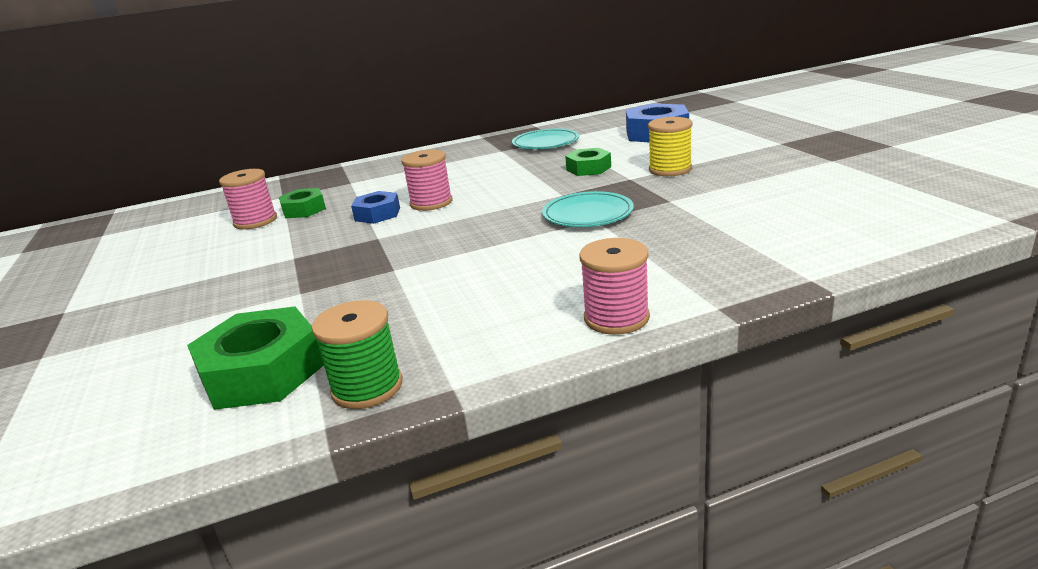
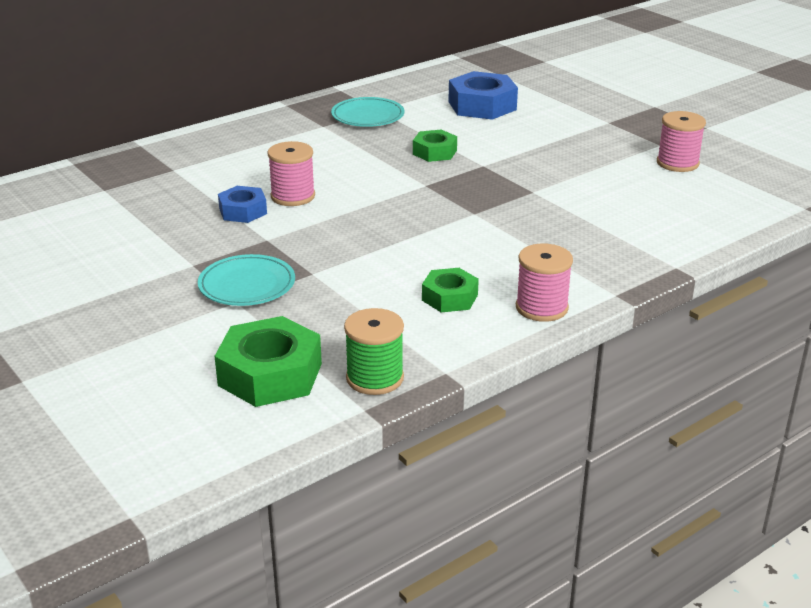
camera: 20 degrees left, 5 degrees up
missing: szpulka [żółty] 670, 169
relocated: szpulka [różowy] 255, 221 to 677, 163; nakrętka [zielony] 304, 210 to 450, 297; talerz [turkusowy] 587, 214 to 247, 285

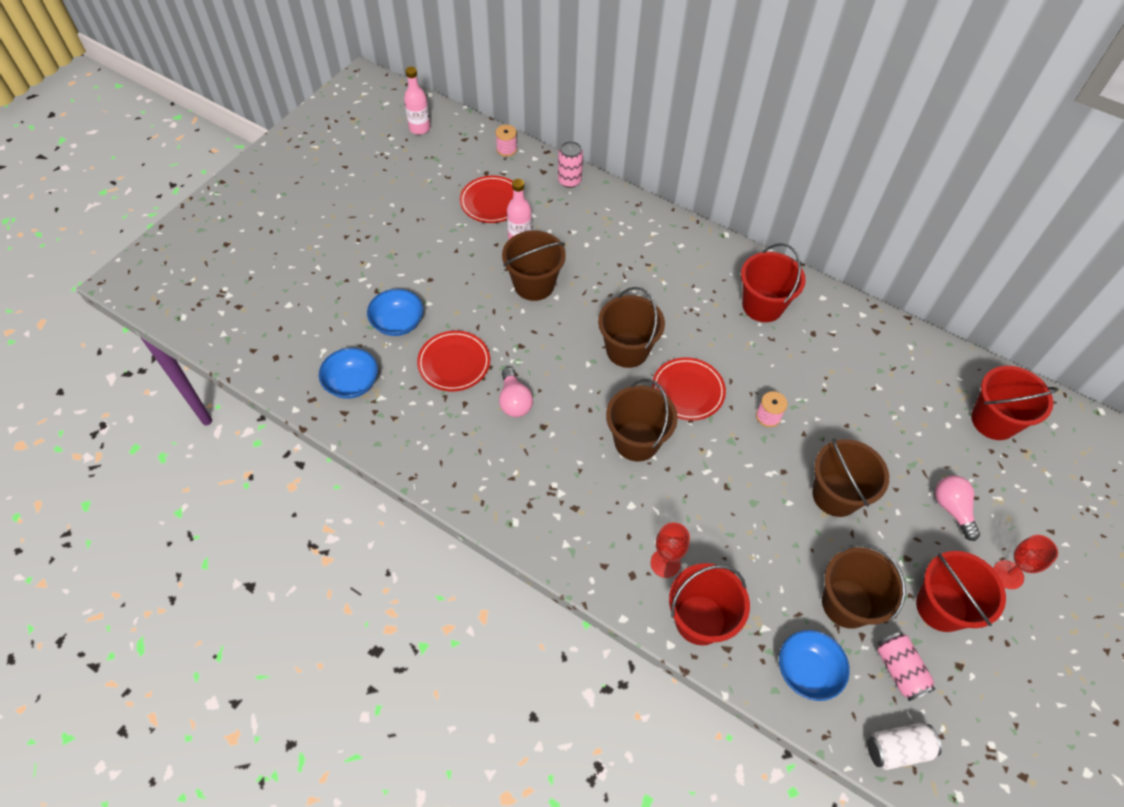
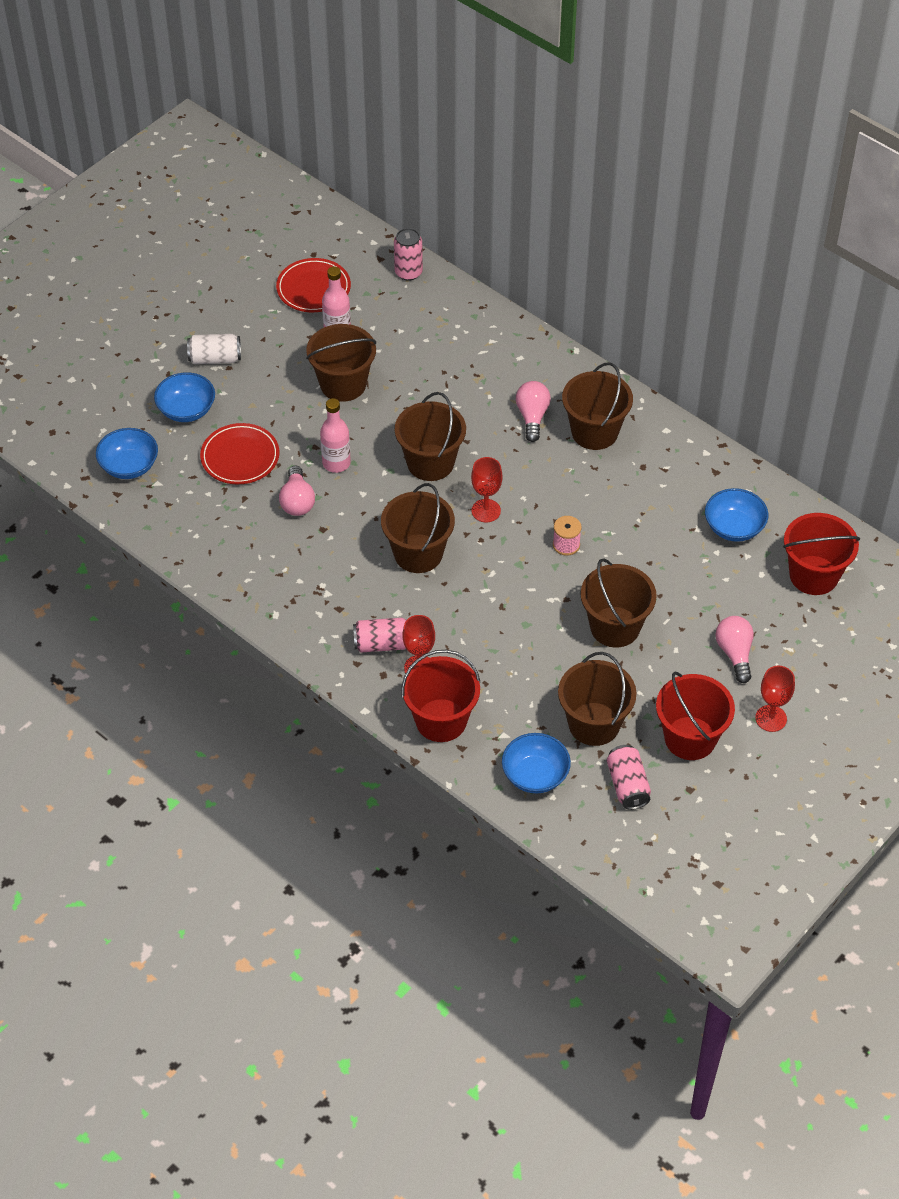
camera: 10 degrees right, 5 degrees down
missing: szpulka [różowy] 506, 149
appeared: puszka [różowy] 382, 644; żarówka [różowy] 532, 417; miska [niebieski] 734, 527
relocated: butelka [różowy] 420, 128 to 336, 463; puszka [biały] 897, 749 to 215, 358
exchanged: talerz [czerwony] 687, 391 to kielich [czerwony] 486, 511
colour: wiadro [czerwony] 762, 305 to wiadro [brązowy] 594, 432

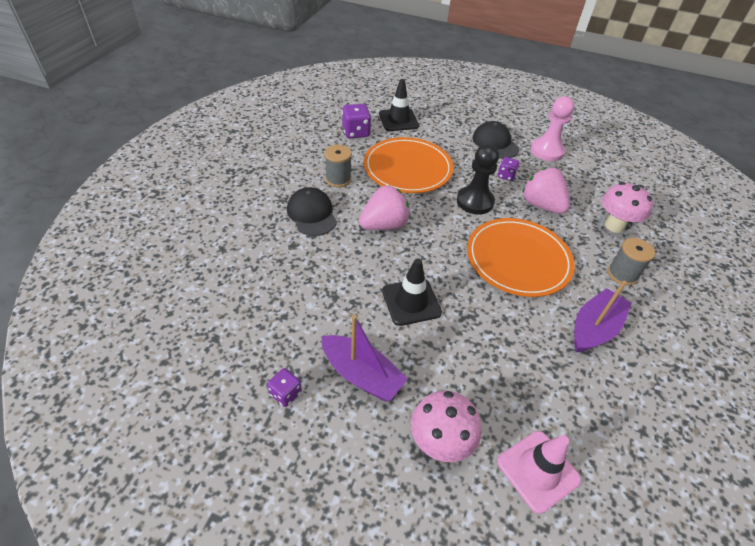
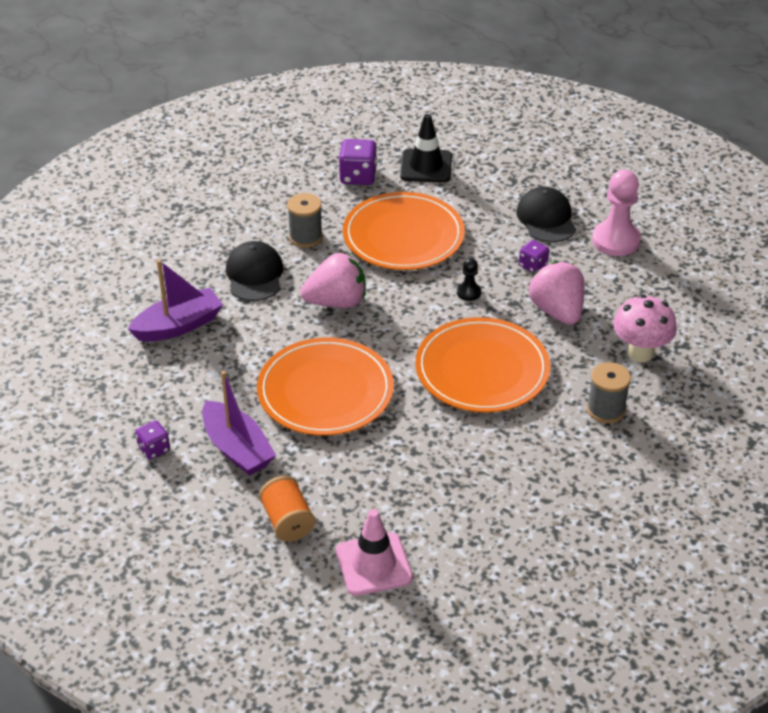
camera: 20 degrees right, 5 degrees down
relocated: łódka [fioletowy] 594, 328 to 178, 325
exchanged: pachołek [czarny] 411, 302 to talerz [pomarańczowy] 325, 391; grzyb [różowy] 440, 443 to szpulka [pomarańczowy] 287, 521
size: pionek [czarny] 475, 201 = 468, 292 x0.49

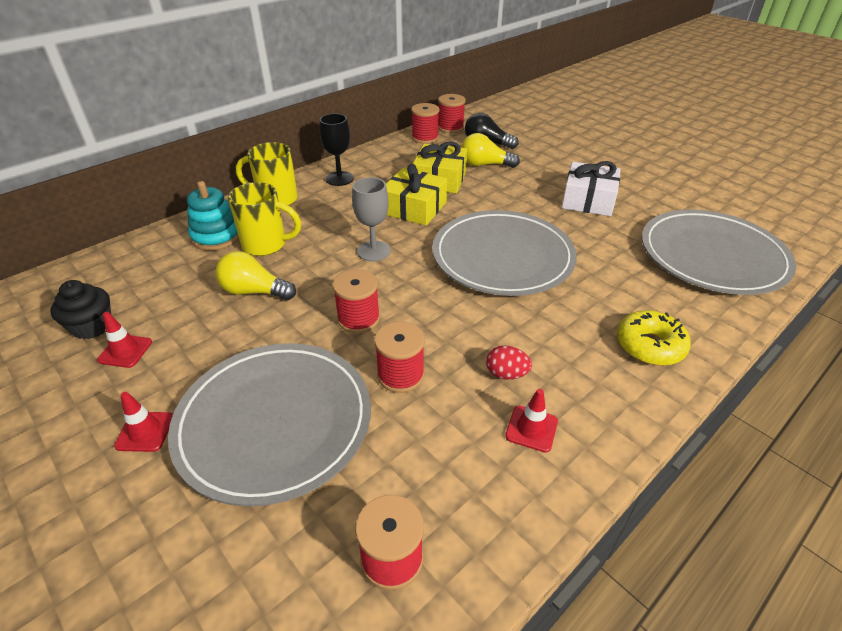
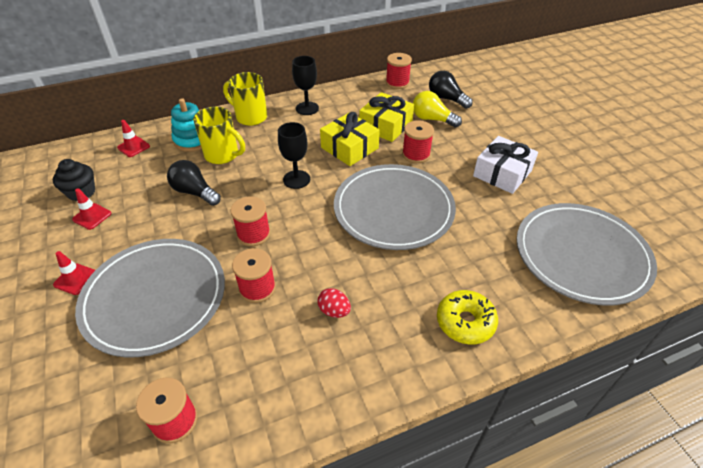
camera: 20 degrees right, 5 degrees up
relocated: szpulka [czerwony] 450, 128 to 416, 154; pachołek [czerwony] 531, 428 to 133, 147
colour: żarówka [żółty] 254, 291 to żarówka [czarny] 195, 192; kielich [szary] 373, 251 to kielich [czarny] 296, 179

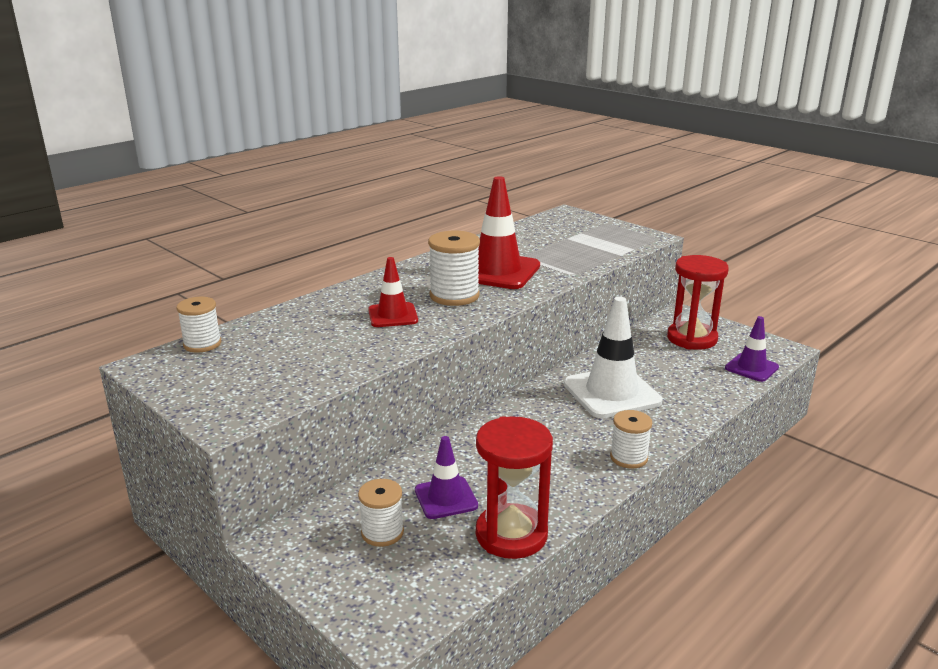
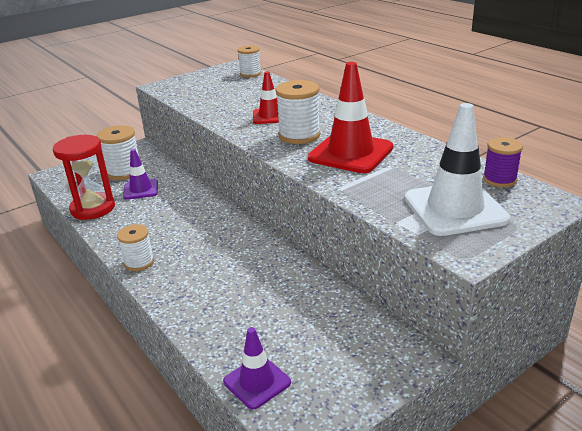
camera: 100 degrees right, 5 degrees up
missing: klepsydra [czerwony] 692, 338
appeared: szpulka [fioletowy] 499, 179
relocated: pachołek [biały] 611, 393 to 455, 209
size: szpulka [biały] 382, 532 = 124, 172 x1.53

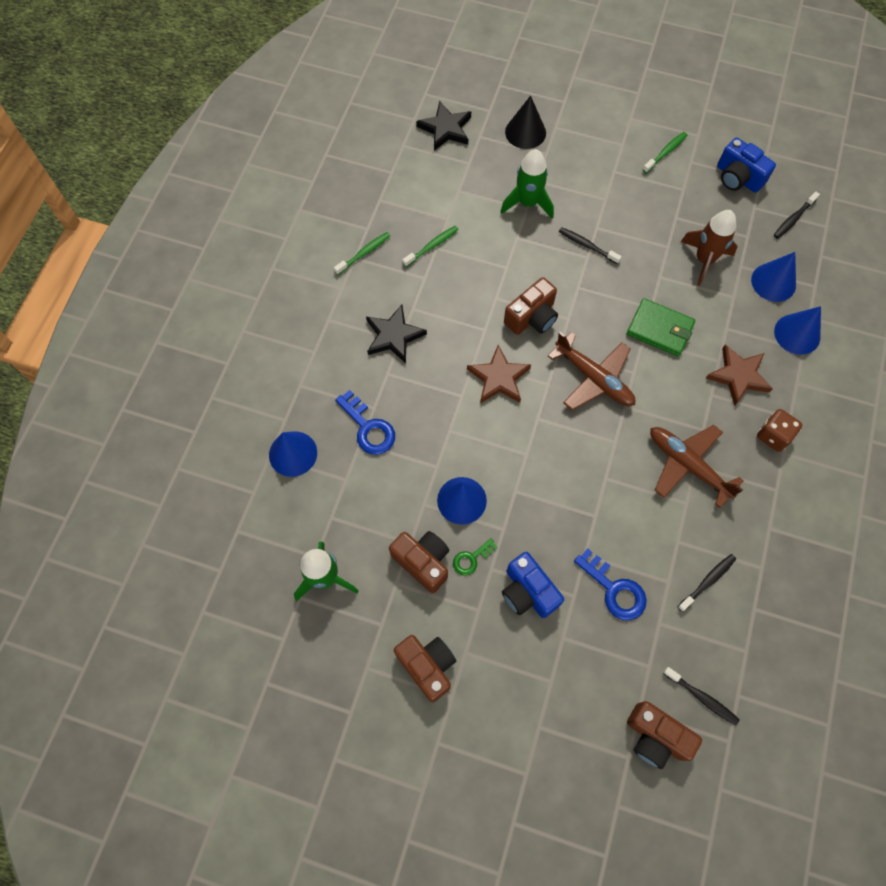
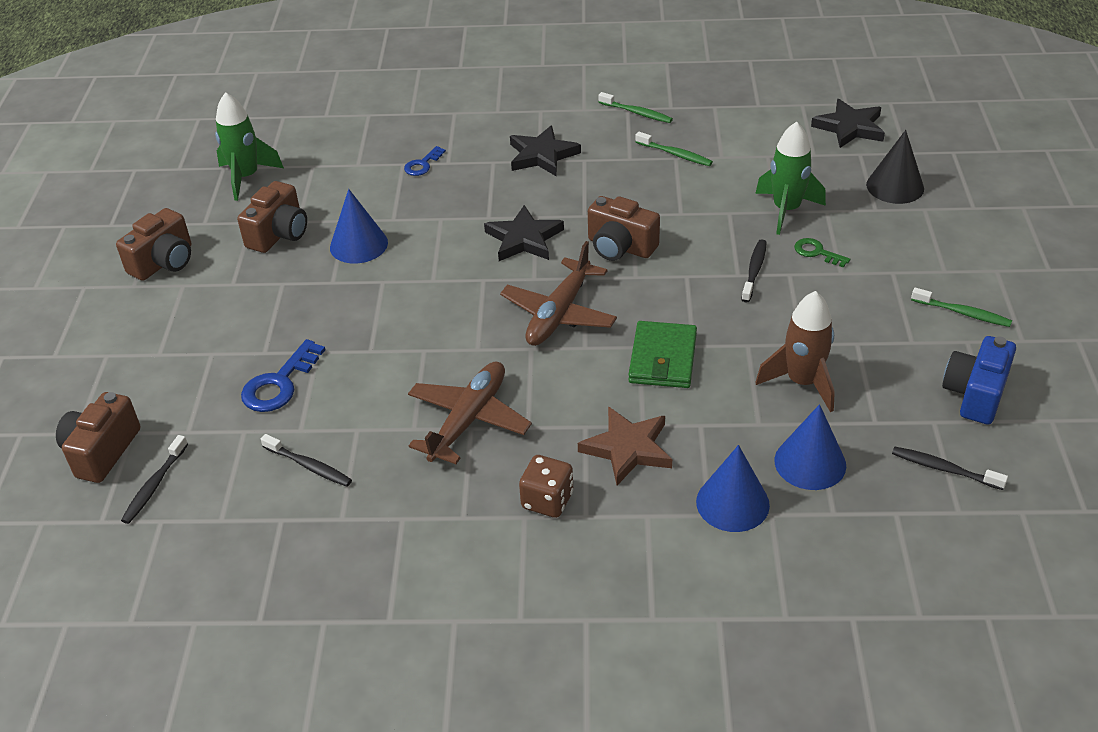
camera: 75 degrees right, 25 degrees down
missing: stożek [niebieski] 293, 453; aparat fotograficzny [niebieski] 528, 592
relocated: klucz [zielony] 471, 559 to 817, 252
colour: gwiazda [brązowy] 499, 378 to gwiazda [czarny] 524, 239
size: klucz [niebieski] 368, 428 = 422, 164 x0.60

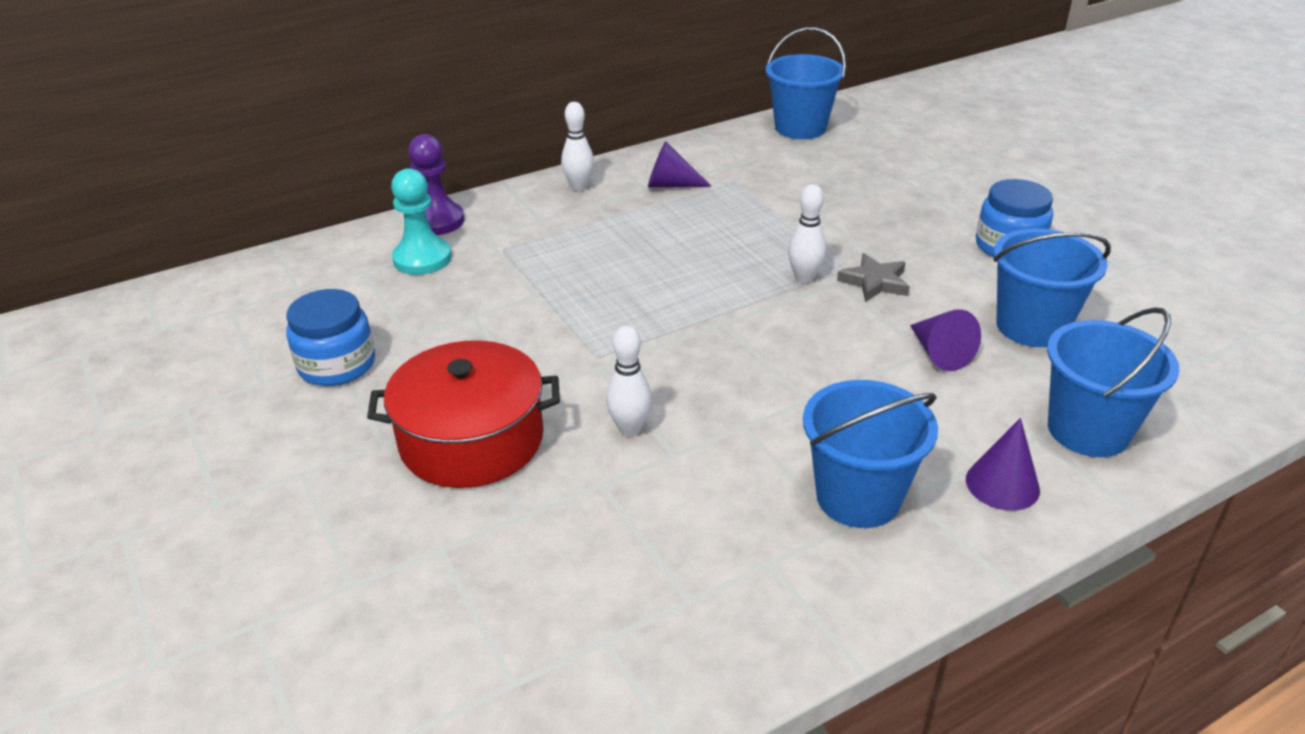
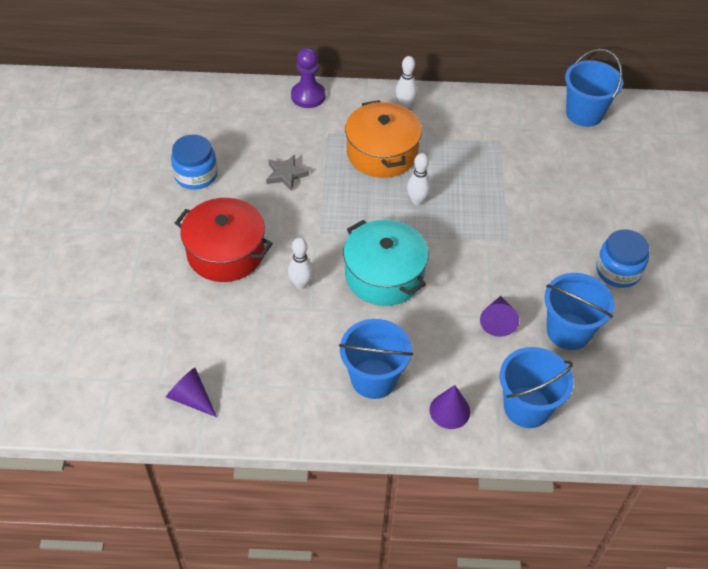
camera: 30 degrees right, 15 degrees up
missing: pionek [turkusowy] 422, 259
appeared: garnek [turkusowy] 384, 275; garnek [pomarańczowy] 382, 153
relocated: stożek [fioletowy] 671, 185 to 191, 398; kręgiel [biały] 804, 278 to 417, 200; gwiazda [szary] 875, 282 to 286, 174

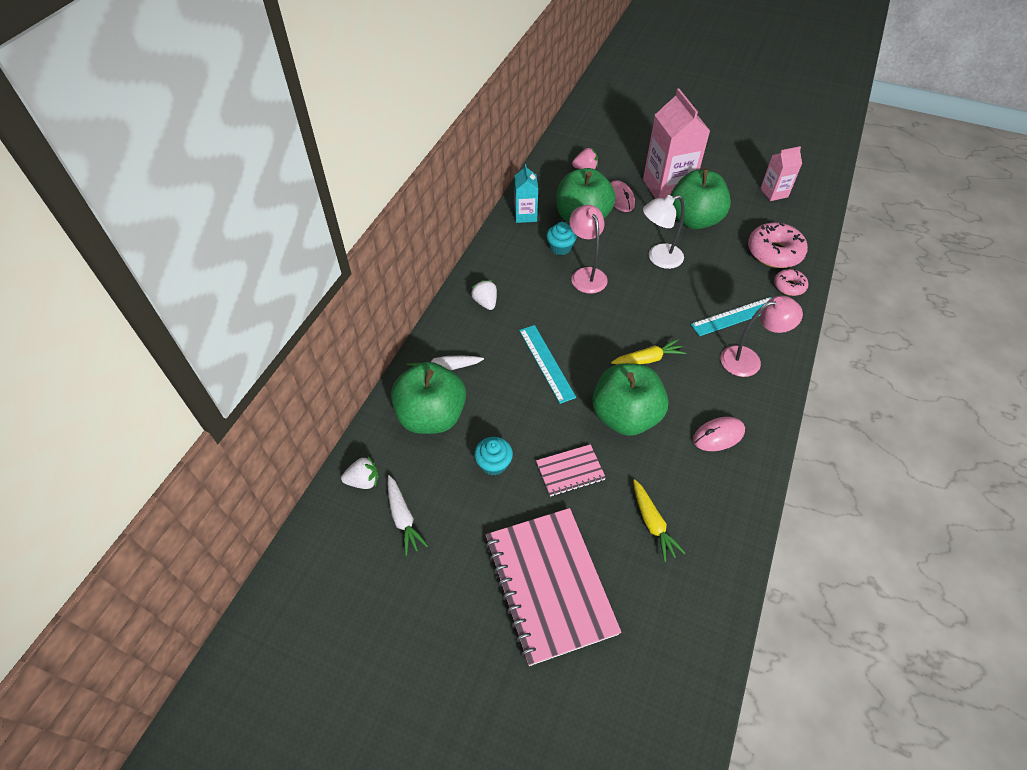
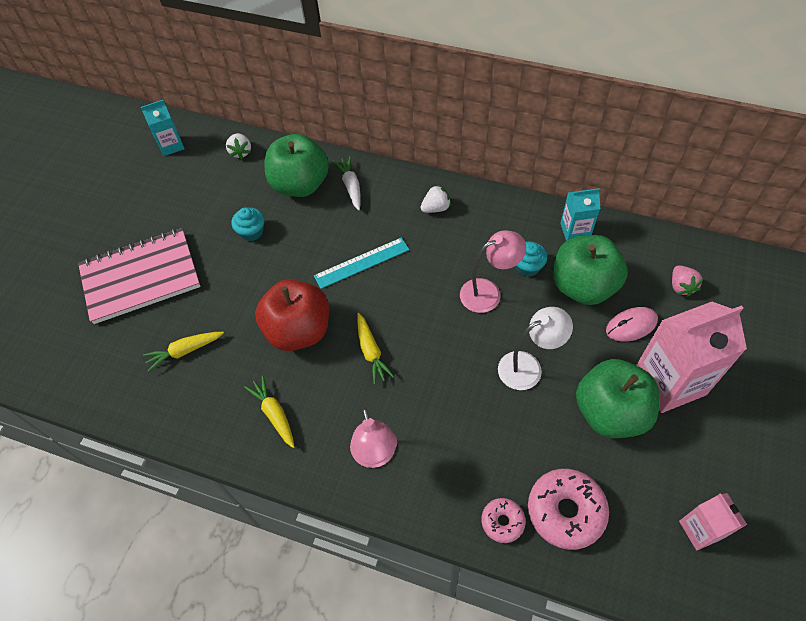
camera: 90 degrees right, 5 degrees up
missing: marchewka [biały] 403, 518; zeszyt [różowy] 570, 471; linijka [turkusowy] 735, 316
appeared: karton mleka [turkusowy] 171, 145
exchanged: myszka [różowy] 718, 436 to marchewka [żółty] 274, 414
colour: jabłko [zielony] 625, 416 to jabłko [czerwony] 299, 330
spun: lampka [biały] 658, 258 = 528, 367 90 degrees clockwise

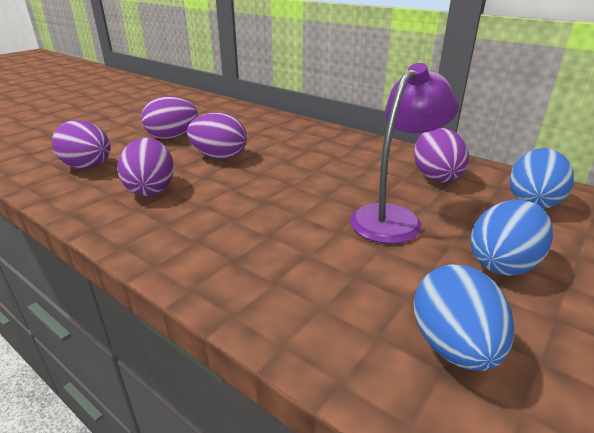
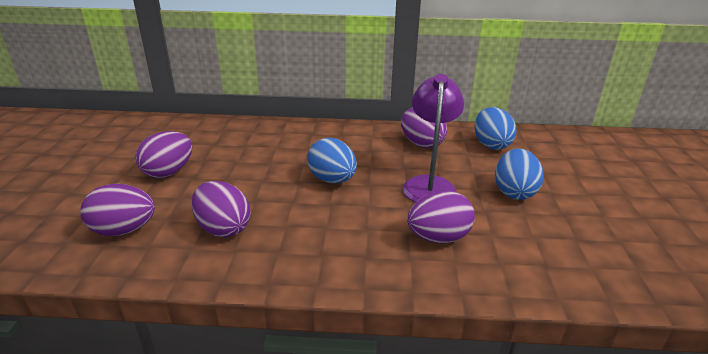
camera: 35 degrees left, 0 degrees up
relocated: jajko [fioletowy] 219, 157 to 438, 238; jajko [niebieski] 453, 346 to 332, 180

